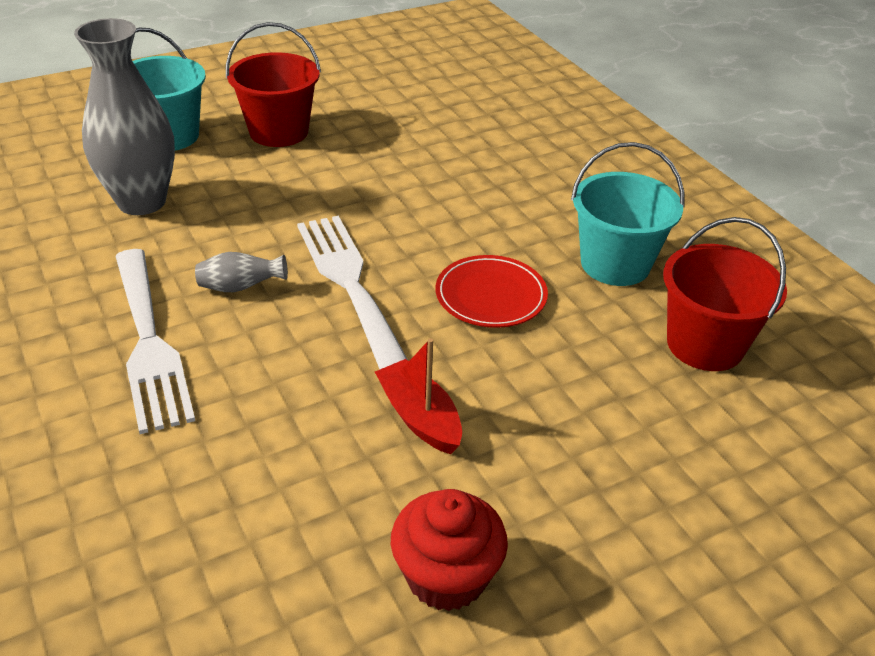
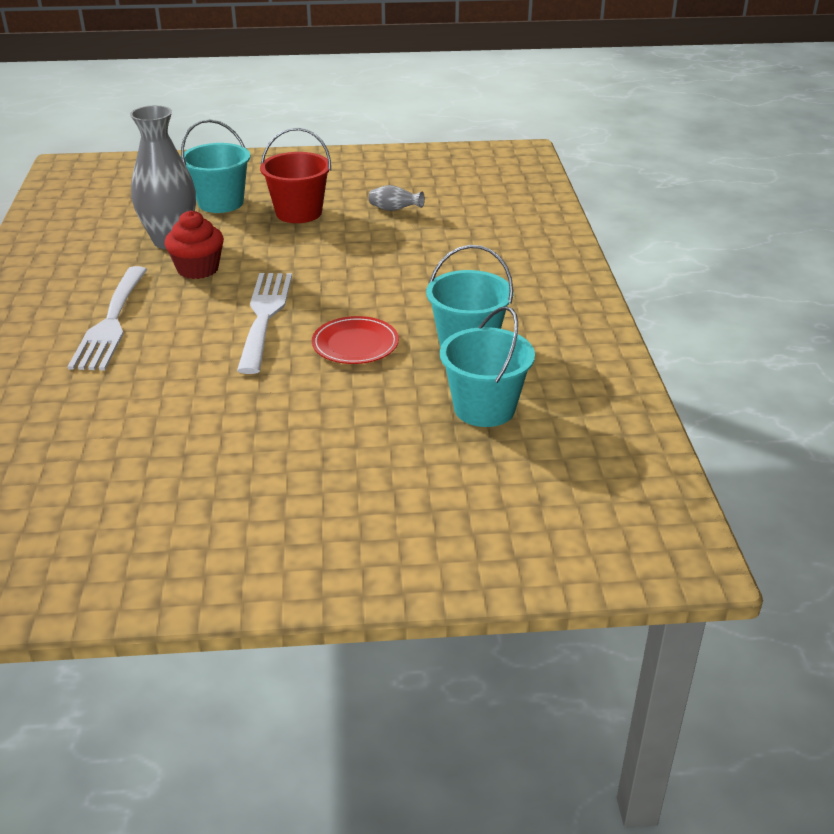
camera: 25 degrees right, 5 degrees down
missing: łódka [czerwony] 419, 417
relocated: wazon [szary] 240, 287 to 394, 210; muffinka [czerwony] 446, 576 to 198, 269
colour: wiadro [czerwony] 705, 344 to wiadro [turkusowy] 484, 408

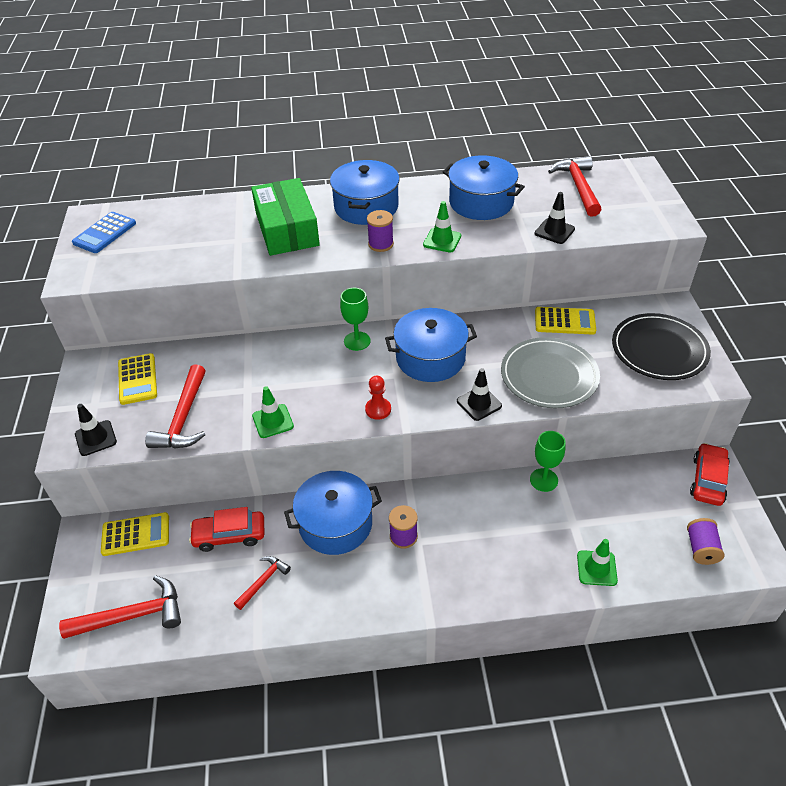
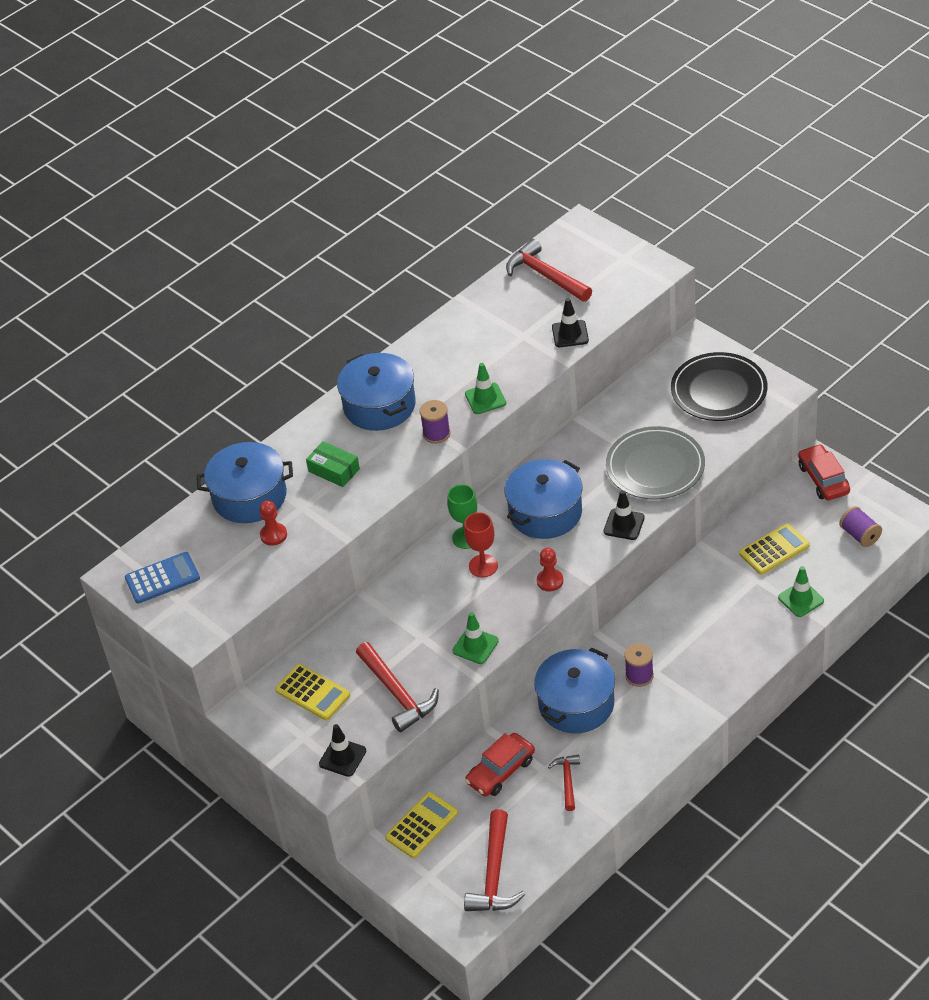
camera: 35 degrees left, 0 degrees up
missing: kielich [zielony] 544, 480
appeared: pionek [czerwony] 273, 535; kielich [czerwony] 483, 566
relocated: garnek [niebieski] 481, 202 to 249, 496; kalkulator [żółty] 564, 321 to 774, 550
spun: młotek [czerwony] 133, 615 = 494, 874 150 degrees clockwise; kalkulator [niebieski] 104, 233 = 162, 578 105 degrees counterclockwise
size: pudełko [zielony] 287, 229 = 334, 470 x0.52

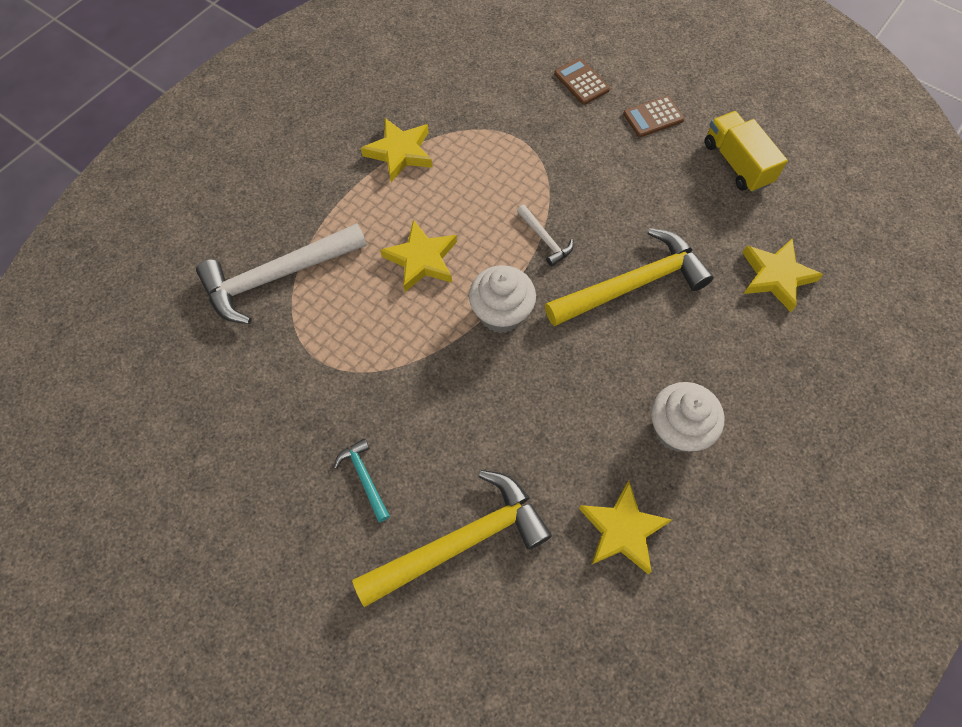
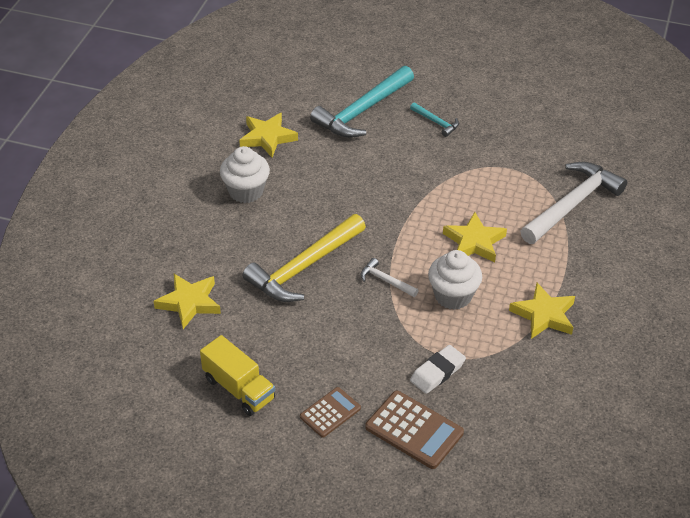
camera: 160 degrees right, 20 degrees down
appeared: gumka do mazania [biały] 437, 372
relocated: muffinka [biały] 501, 313 to 453, 296
colour: młotek [żółty] 461, 541 to młotek [turkusowy] 362, 111
size: kalkulator [brązowy] 581, 82 = 414, 430 x1.57

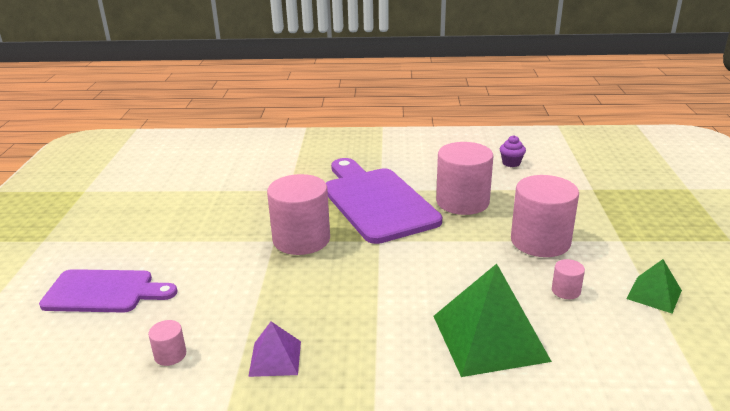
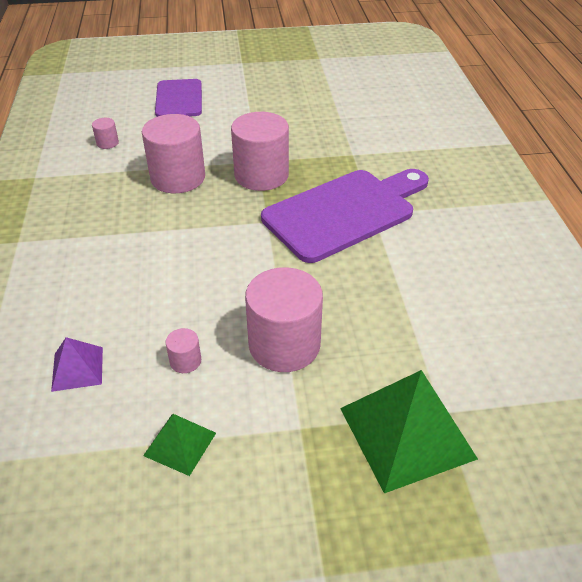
camera: 80 degrees right, 15 degrees up
missing: muffinka [fioletowy] 511, 163
relocated: piramida [fioletowy] 275, 358 to 77, 368; piramida [zielony] 489, 337 to 407, 433; walec [różowy] 462, 202 to 178, 178

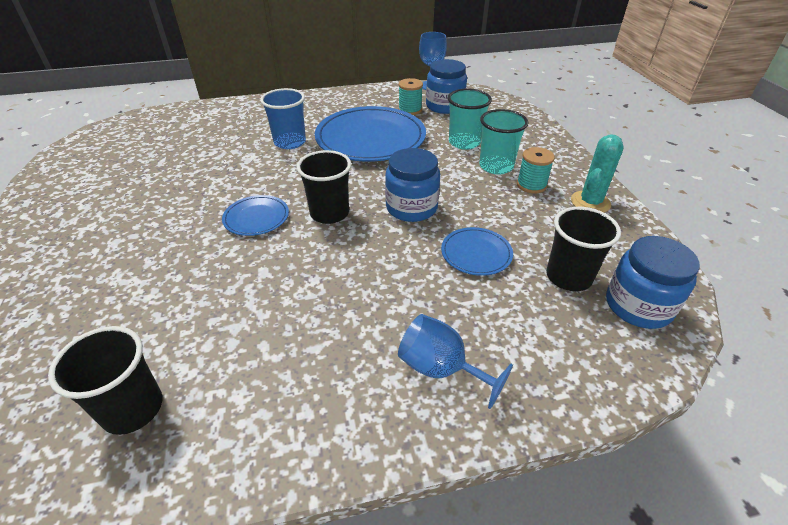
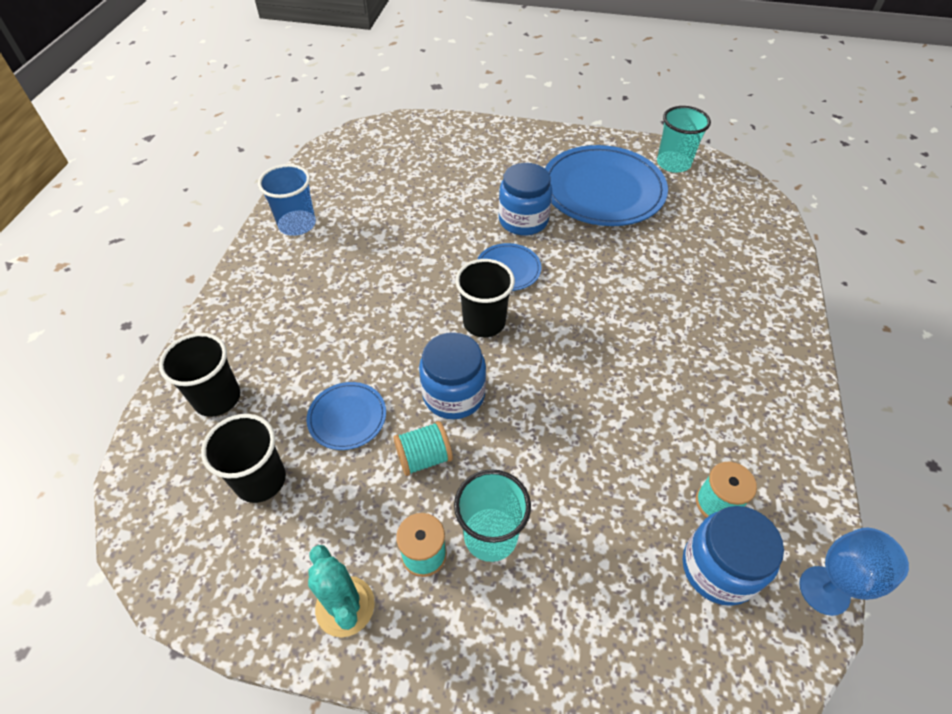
camera: 115 degrees right, 10 degrees up
missing: kielich [niebieski] 441, 369
appeared: szpulka [turkusowy] 424, 457
relocated: szklanka [czarny] 133, 409 to 217, 398; szklanka [niebieski] 290, 142 to 297, 224; talerz [niebieski] 370, 138 to 602, 190; szklanka [turkusowy] 464, 142 to 673, 163; słoik [niebieski] 638, 306 to 523, 220

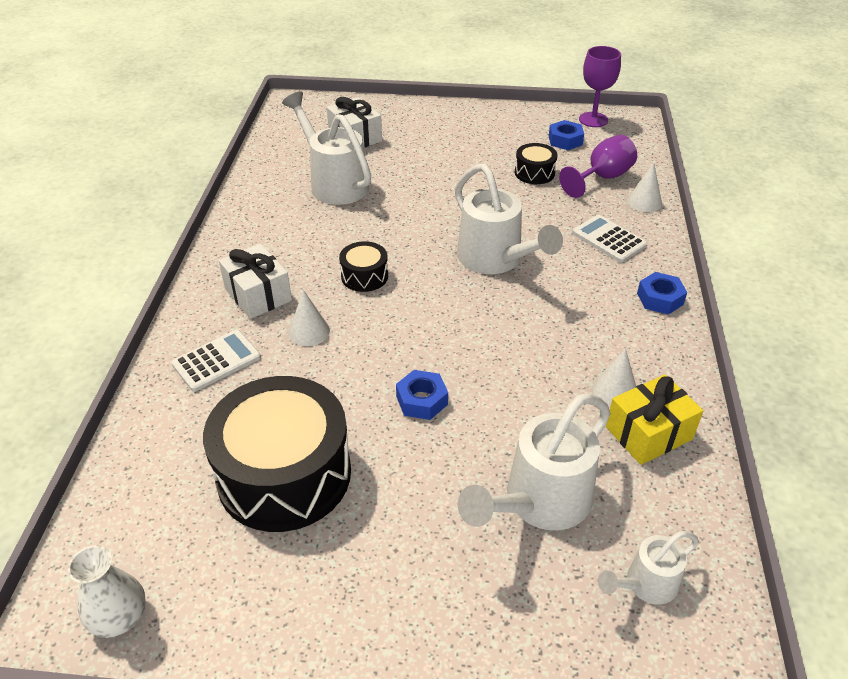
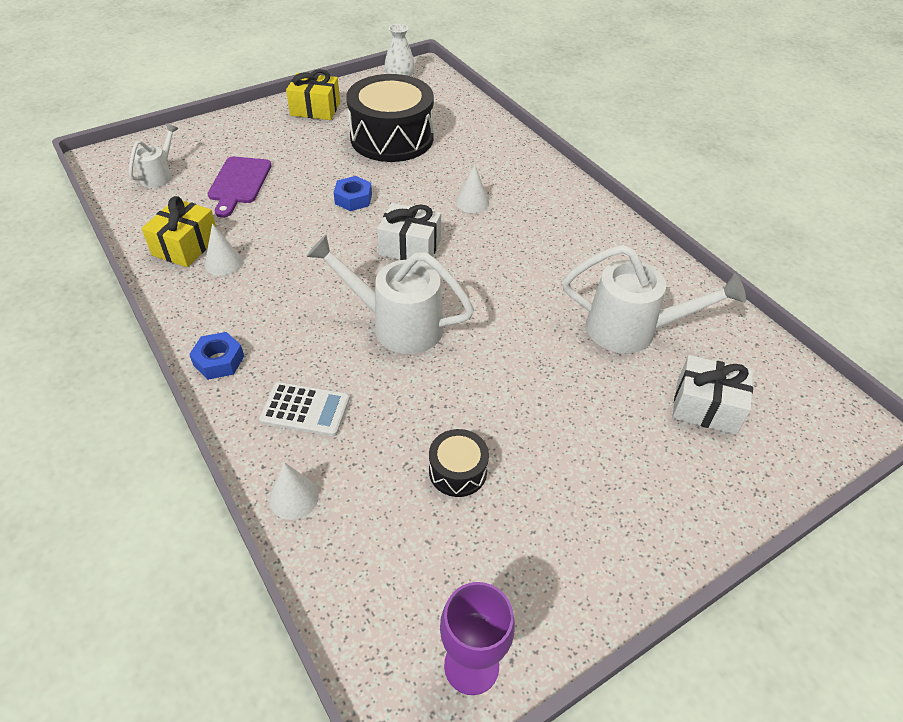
camera: 140 degrees right, 5 degrees up
missing: kalkulator [biały] 216, 361; bęben [czarny] 364, 276; nakrętka [niebieski] 565, 140; kielich [fioletowy] 602, 178
appeared: prezent [żółty] 315, 109
relocated: prezent [biały] 258, 295 to 410, 247
exchanged: konewka [biały] 540, 502 to deska do krojenia [fioletowy] 239, 183

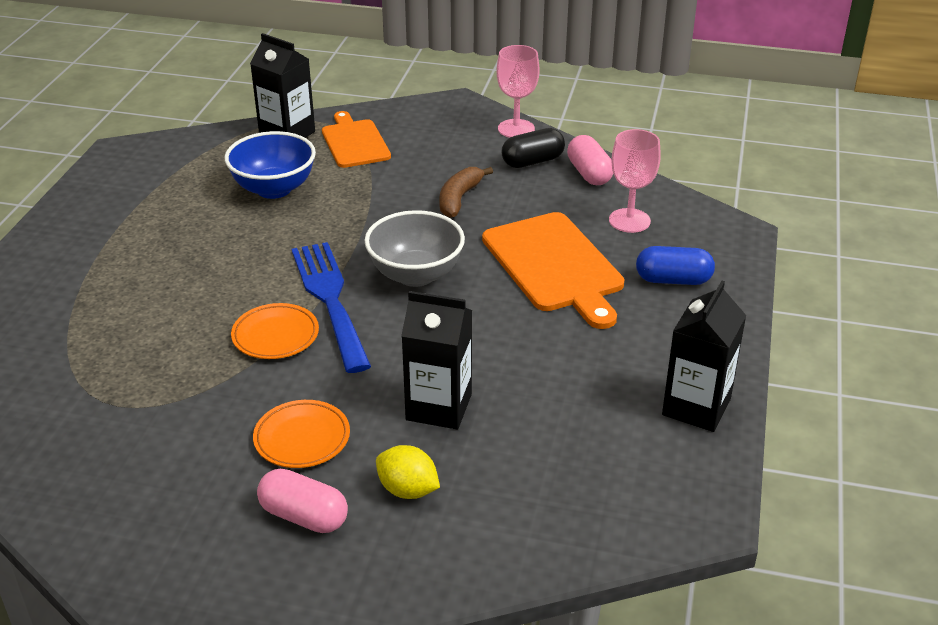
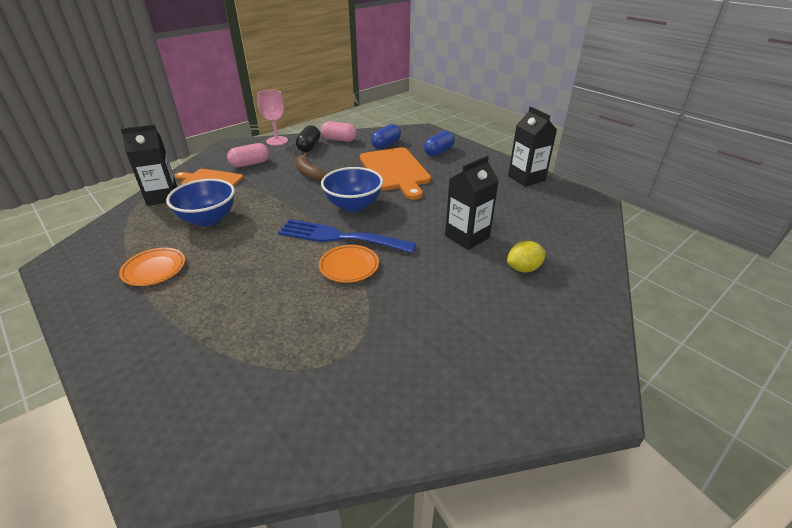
camera: 55 degrees left, 0 degrees up
relocated: talerz [pomarańczowy] 302, 438 to 154, 269; kapsułka [różowy] 304, 516 to 250, 164
exchanged: kielich [różowy] 629, 220 to kapsułka [niebieski] 386, 144
colour: miska [szary] 415, 275 to miska [niebieski] 353, 205
spun: deska do krojenia [pomarańczowy] 555, 266 = 395, 171 60 degrees clockwise

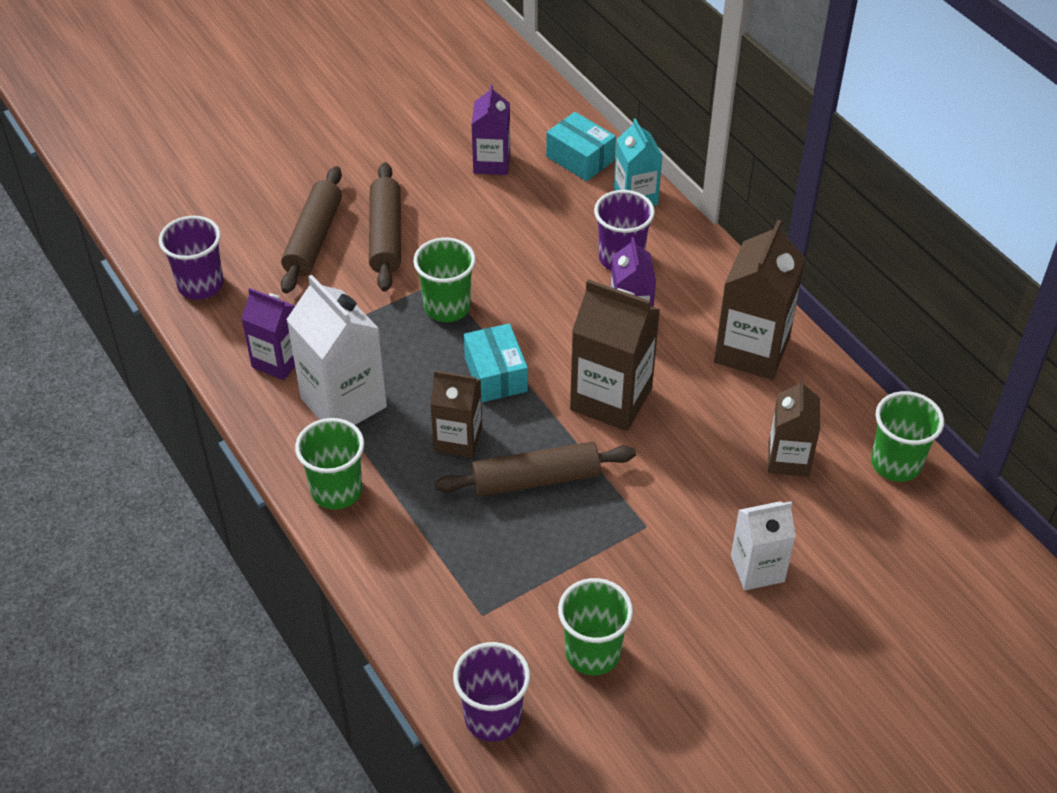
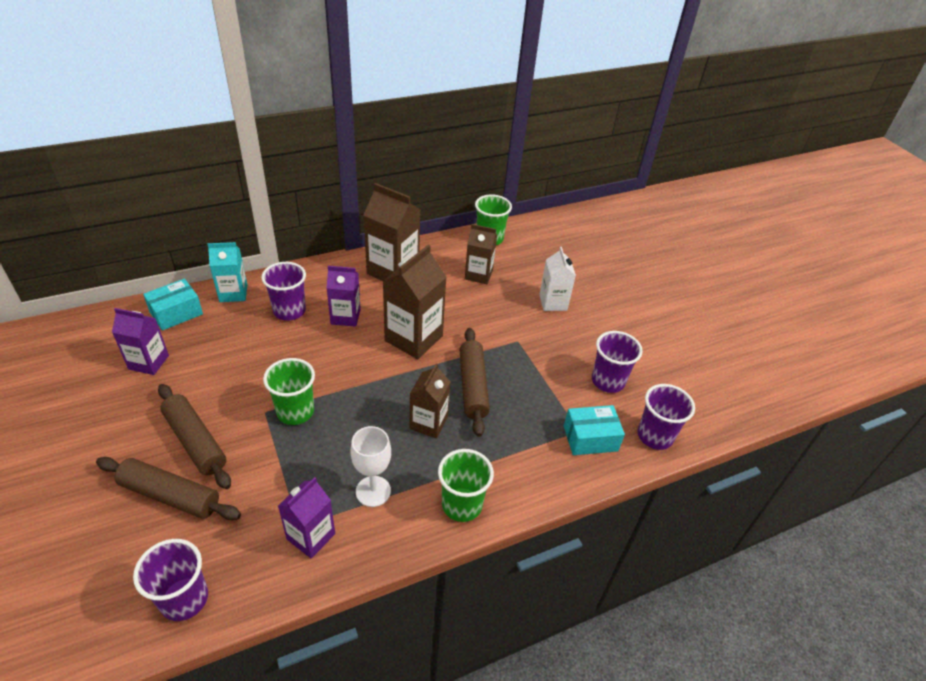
camera: 85 degrees left, 5 degrees down
relocated: pudełko [turkusowy] 496, 374 to 590, 438
exchanged: karton mleka [biały] 343, 402 to kielich [biały] 373, 491
colour: szklanka [zielony] 592, 653 to szklanka [fioletowy] 608, 381
spun: wałek do ciasta [brązowy] 385, 236 = 195, 441 45 degrees clockwise

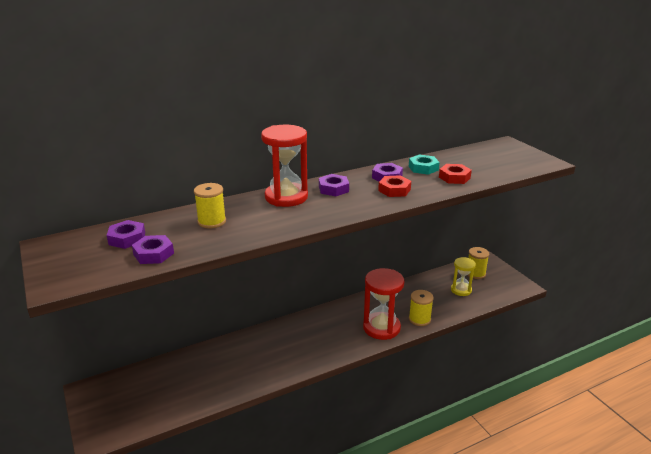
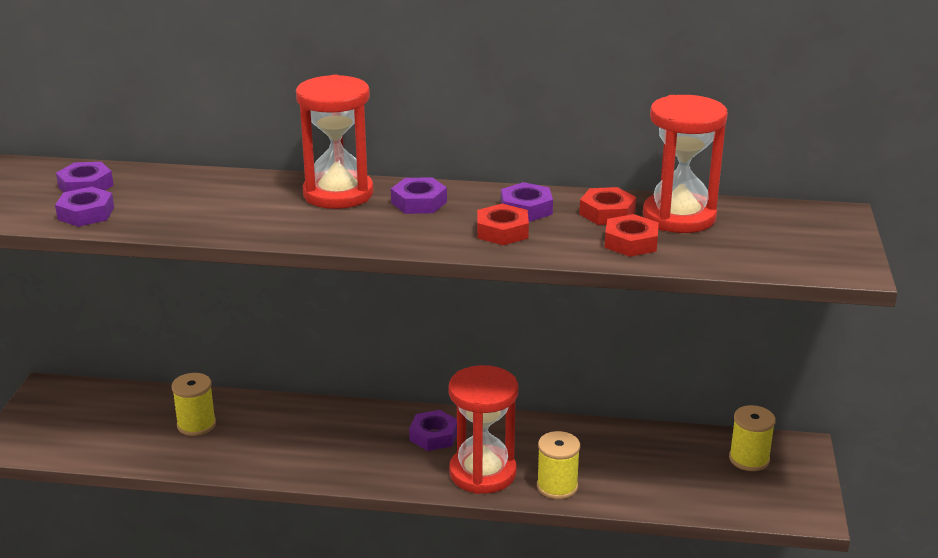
camera: 35 degrees right, 0 degrees up
missing: klepsydra [żółty] 461, 290
appeared: nakrętka [fioletowy] 434, 436; klepsydra [czerwony] 679, 217
relocated: szpulka [żółty] 212, 221 to 196, 425
colour: nakrętka [turkusowy] 423, 168 to nakrętka [czerwony] 607, 213

